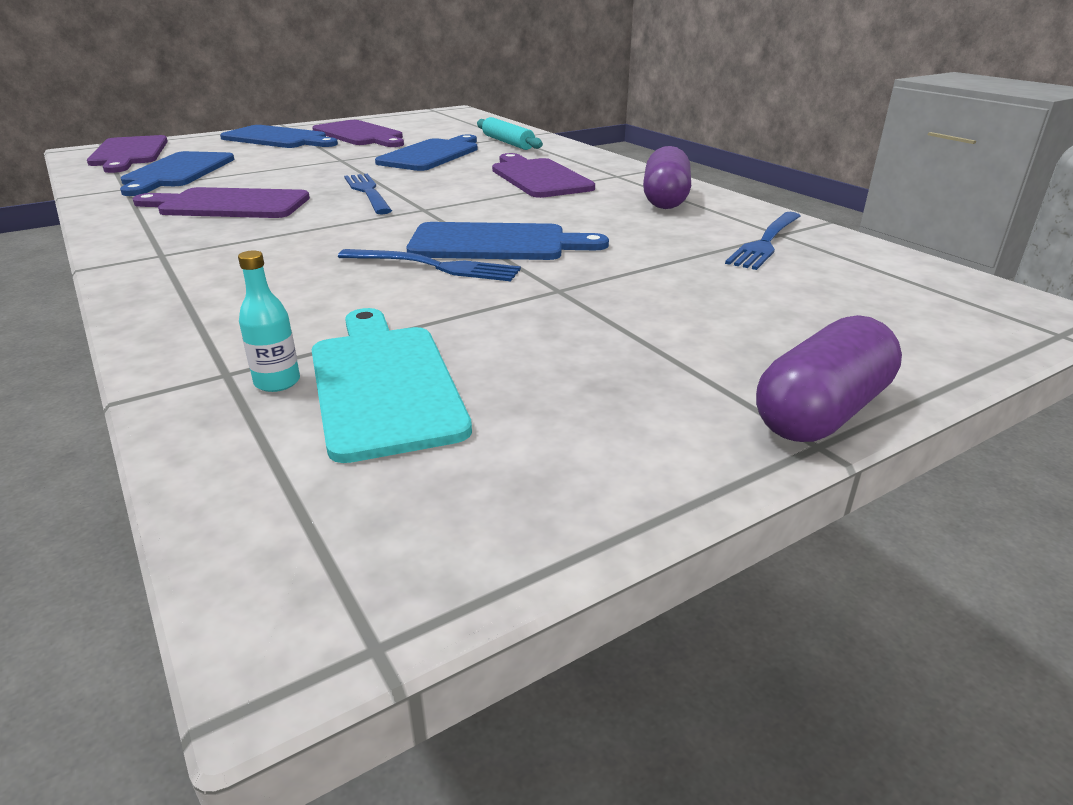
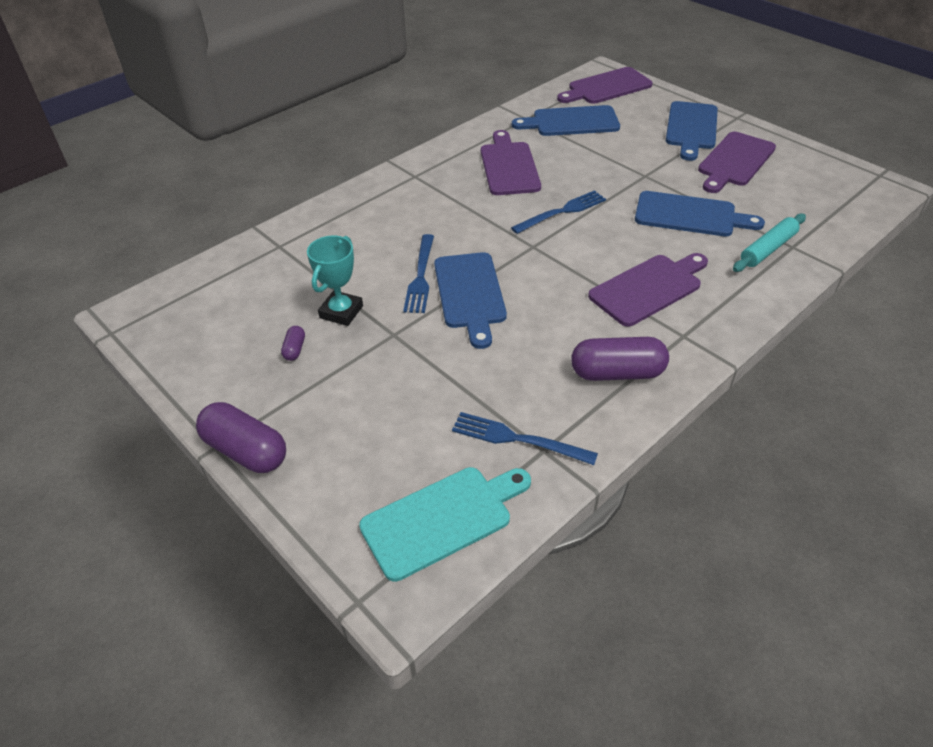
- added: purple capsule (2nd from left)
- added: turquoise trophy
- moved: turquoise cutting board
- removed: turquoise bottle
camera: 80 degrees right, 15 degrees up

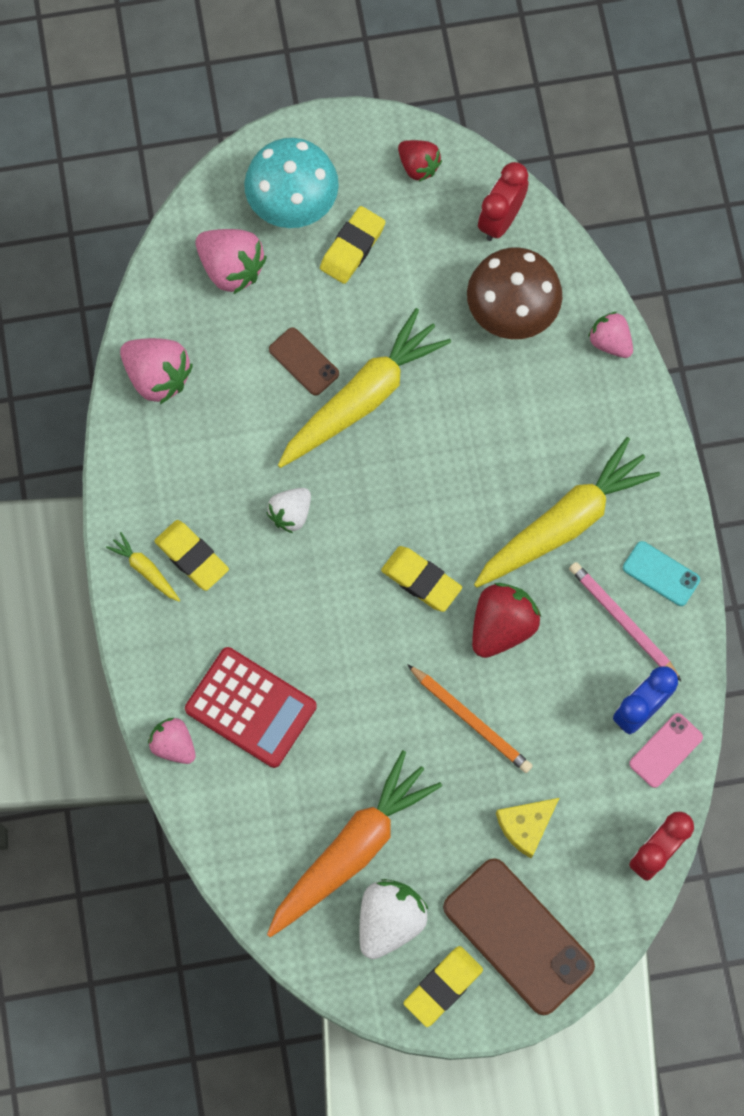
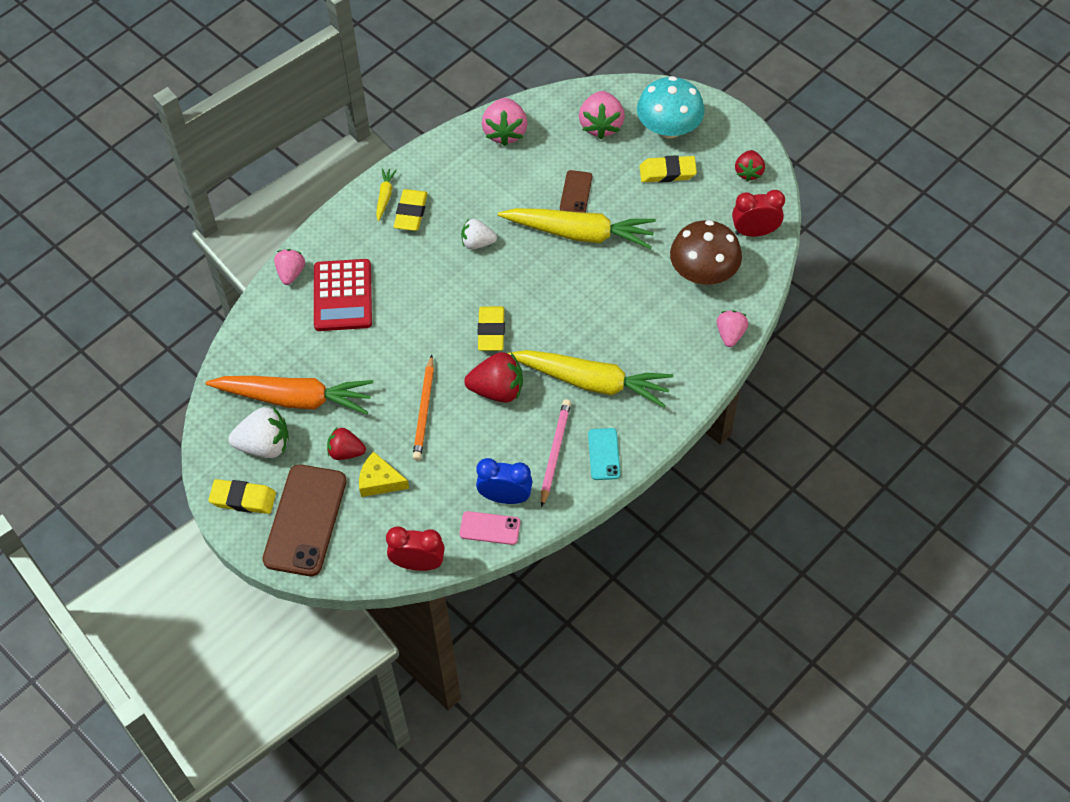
- added: red strawberry (1st from left)
camera: 55 degrees right, 15 degrees down

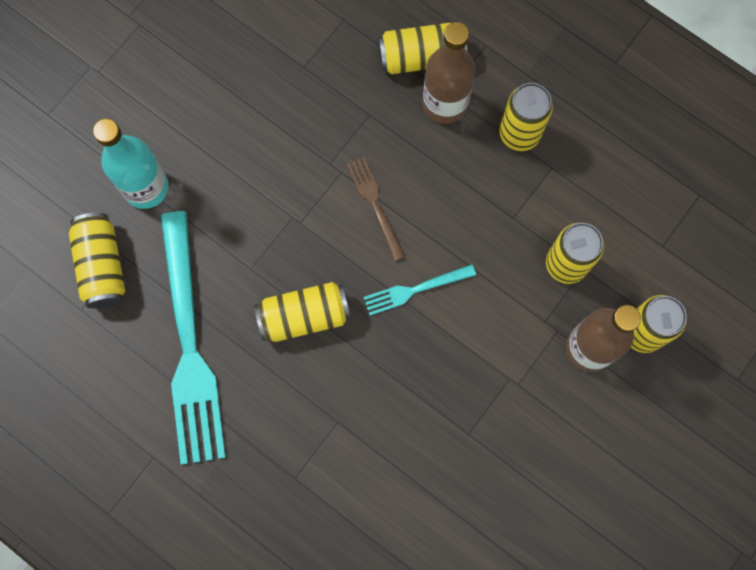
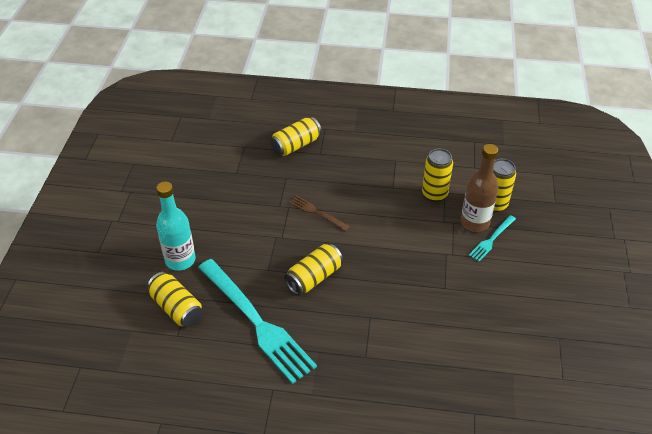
- moved: turquoise fork (2nd from left)
- removed: brown bottle (1st from left)
- removed: yellow can (4th from left)
camera: 30 degrees left, 30 degrees down

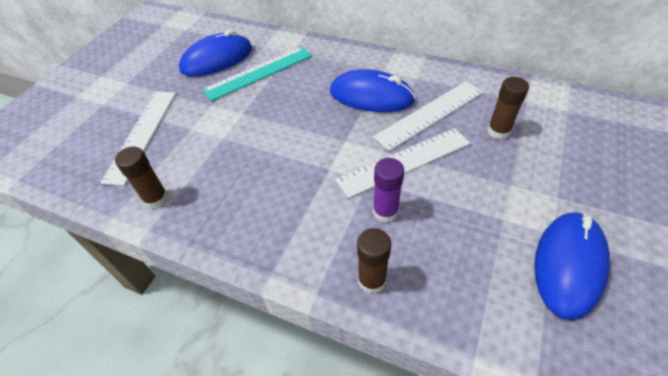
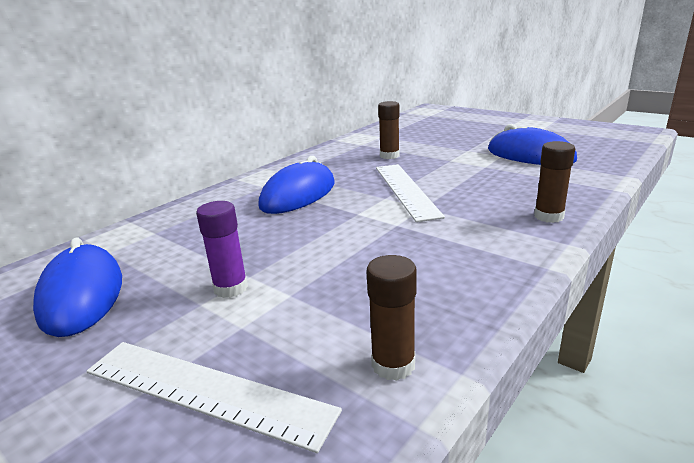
- moved: purple glue stick
- removed: turquoise ruler
- removed: white ruler (3rd from left)
camera: 75 degrees left, 25 degrees down

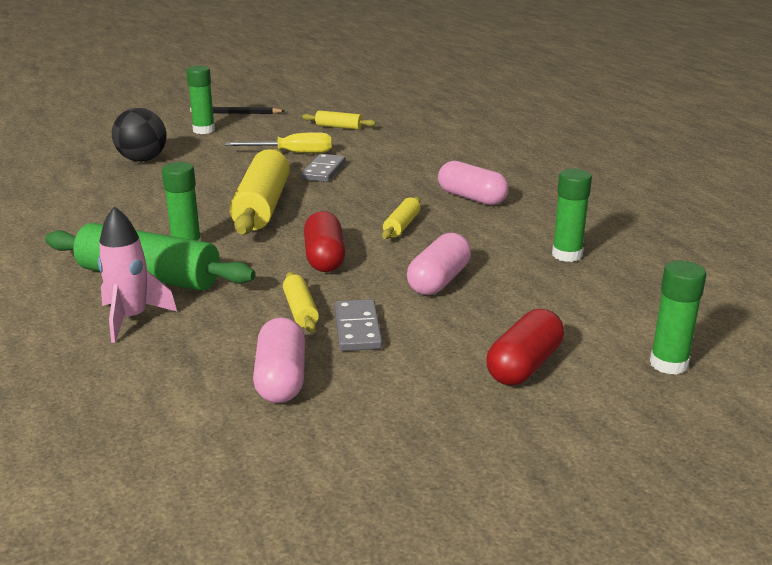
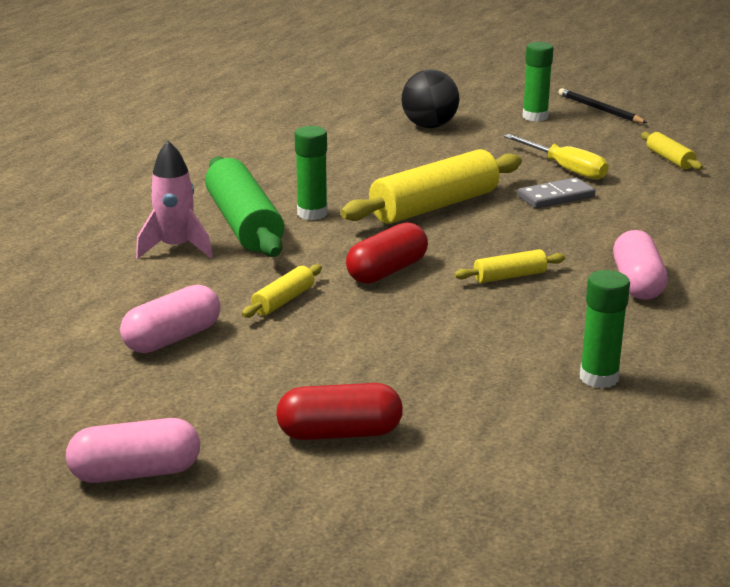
- moved: pink capsule (2nd from left in the first image) to pink capsule (1st from left)
- removed: grey domino (2nd from left)
- removed: green glue stick (4th from left)
camera: 50 degrees right, 0 degrees up

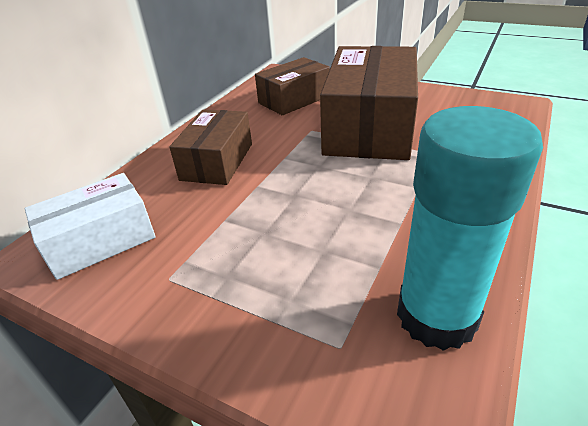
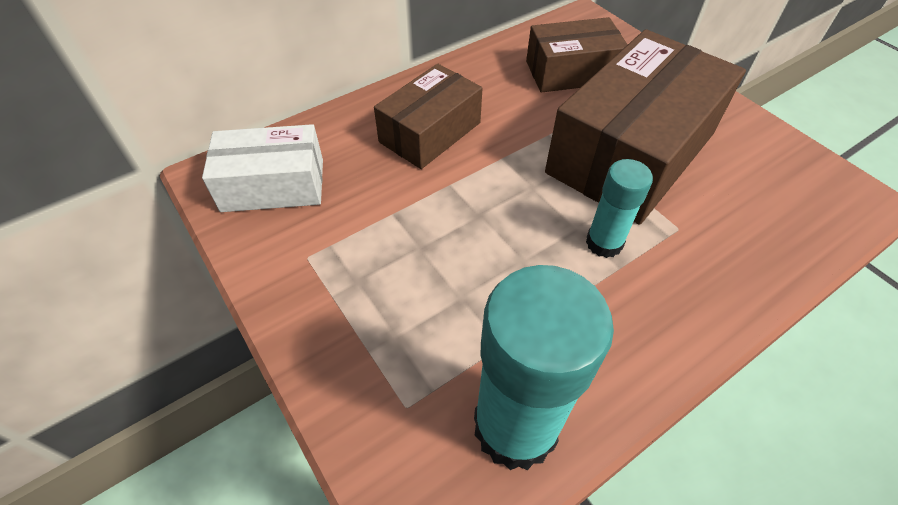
- added: turquoise glue stick (2nd from left)
camera: 25 degrees right, 15 degrees up

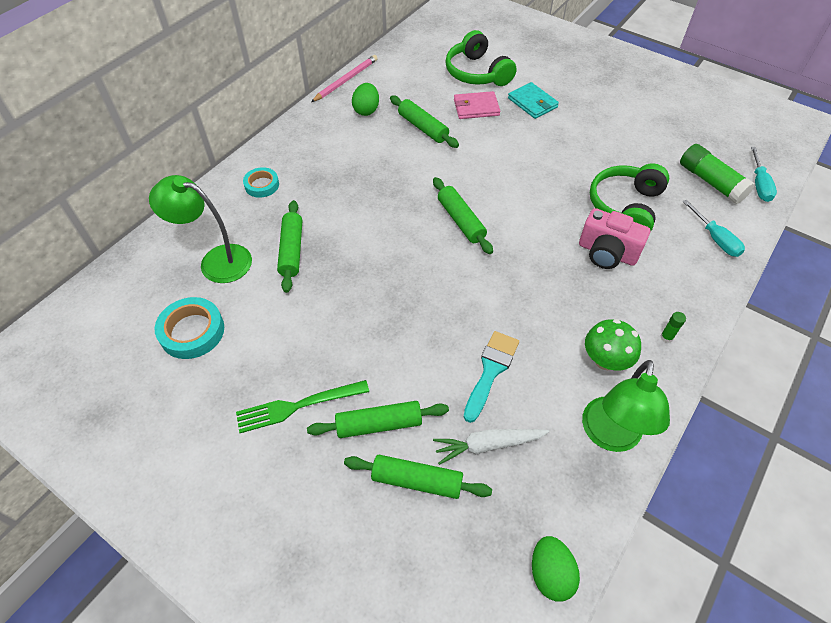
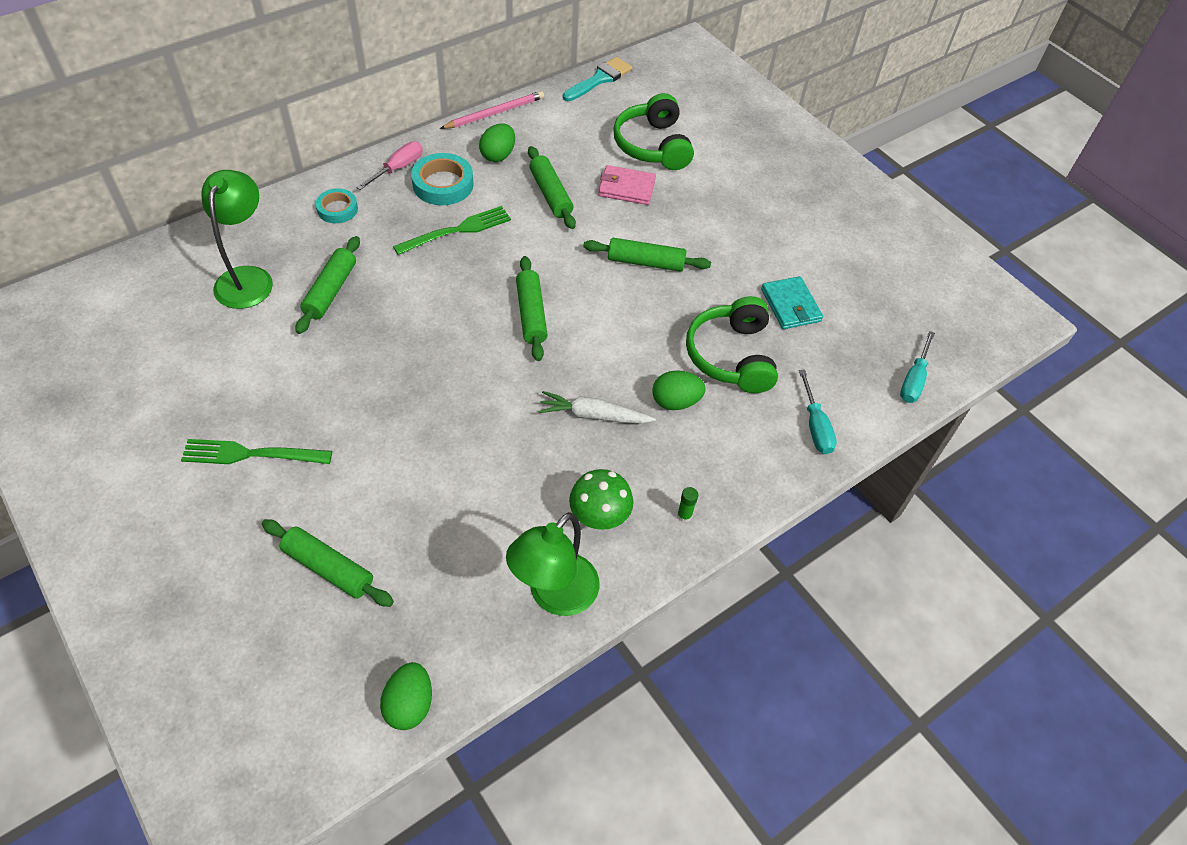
- turned: green lamp (1st from left) 60 degrees clockwise
- added: pink screwdriver
- added: green fork (2nd from left)
- moved: turquoise tape (1st from left in the first image) to turquoise tape (2nd from left)
- moved: white carrot
- moved: turquoise brush
- moved: green rolling pin (2nd from left in the first image) to green rolling pin (5th from left)
- replaced: pink camera to green egg (3rd from left)
- turned: green headphones (2nd from left) 45 degrees counterclockwise
- moved: turquoise wallet
- removed: green glue stick (2nd from left)
camera: 15 degrees right, 0 degrees up

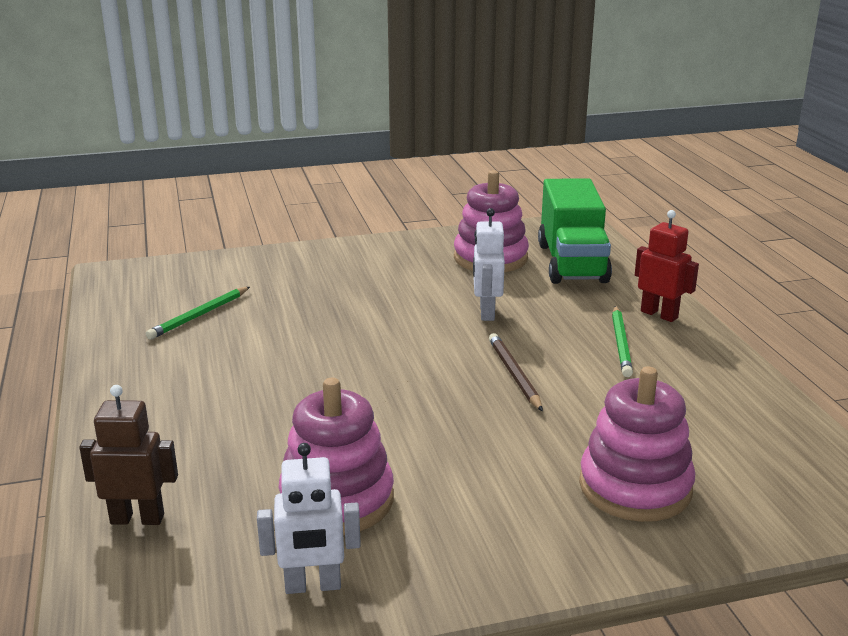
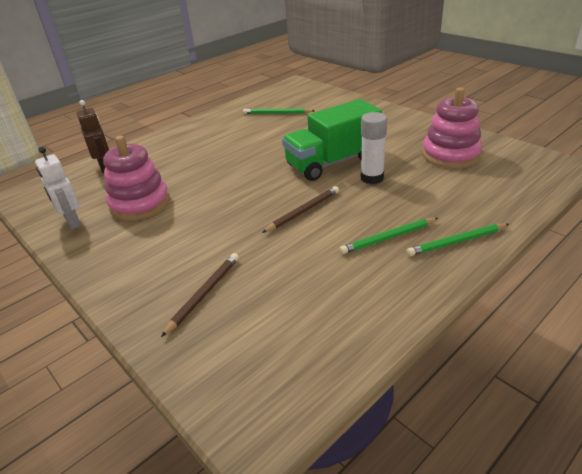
- replaced: pink stacking toy (3rd from left) to brown pencil (1st from left)
- moved: green truck
- replaced: white robot (2nd from left) to white glue stick
- replaced: red robot to green pencil (3rd from left)
camera: 65 degrees right, 10 degrees up

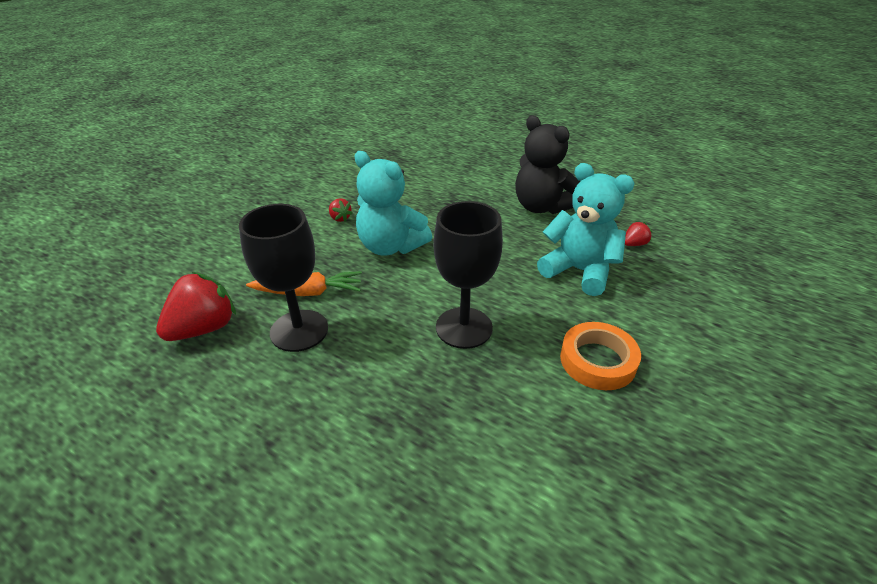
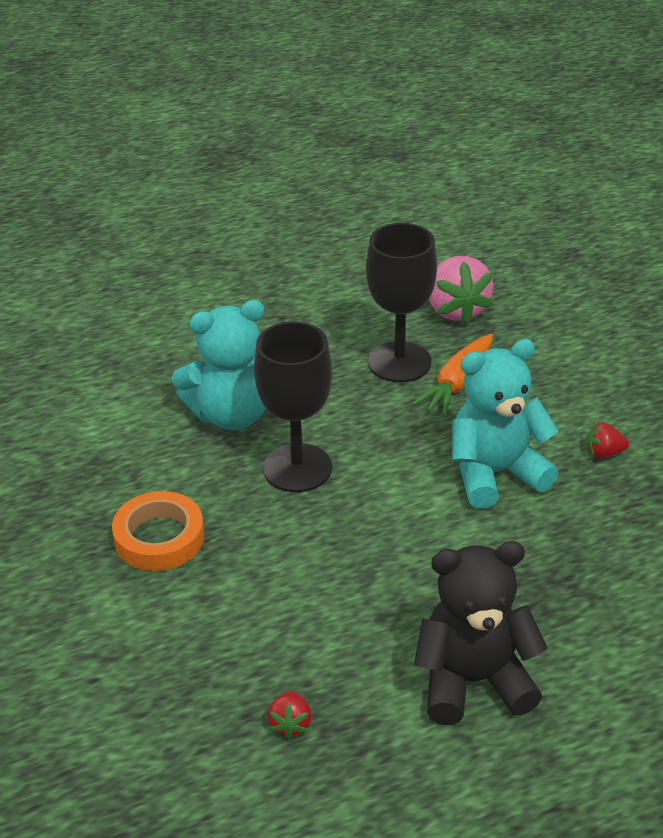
- moved: turquoise teddy bear (2nd from left in the first image) to turquoise teddy bear (1st from left)
- recoloured: red strawberry (1st from left) to pink strawberry
camera: 125 degrees right, 0 degrees up

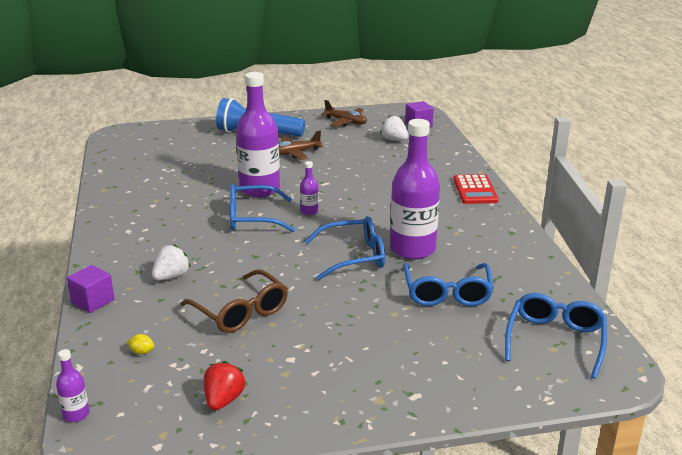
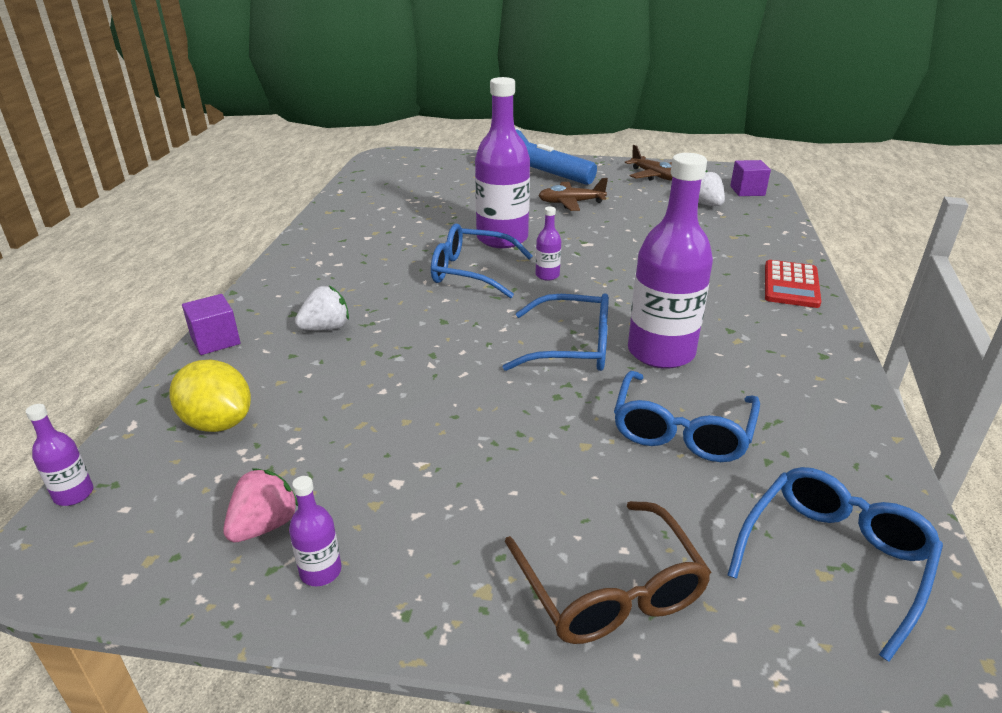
- resized: yellow lemon x2.49
- recoloured: red strawberry to pink strawberry
- added: purple bottle (2nd from left)
- moved: brown glasses
camera: 20 degrees right, 5 degrees up

